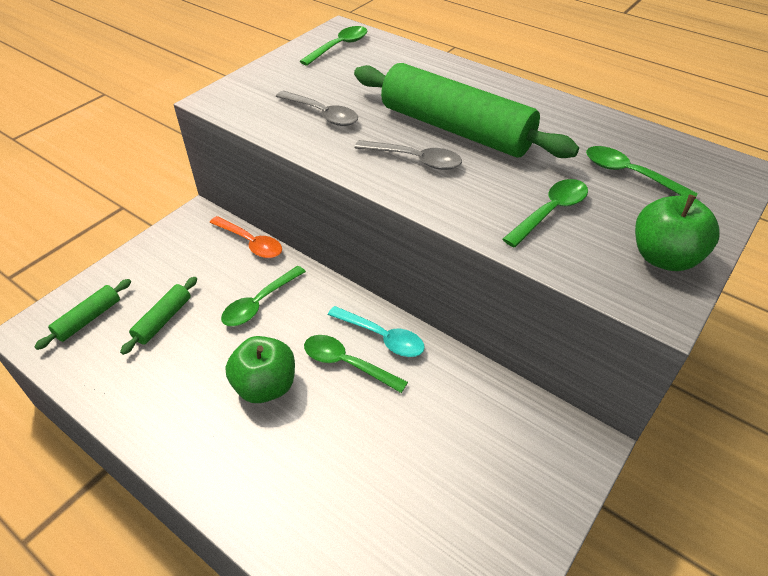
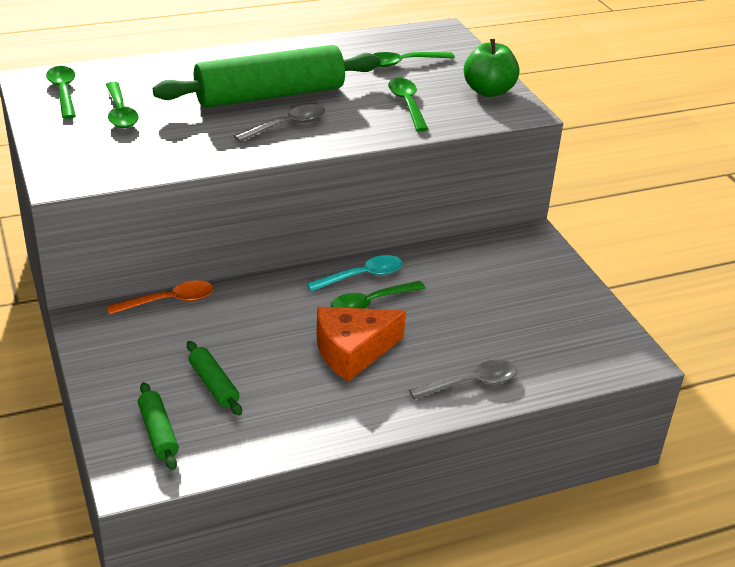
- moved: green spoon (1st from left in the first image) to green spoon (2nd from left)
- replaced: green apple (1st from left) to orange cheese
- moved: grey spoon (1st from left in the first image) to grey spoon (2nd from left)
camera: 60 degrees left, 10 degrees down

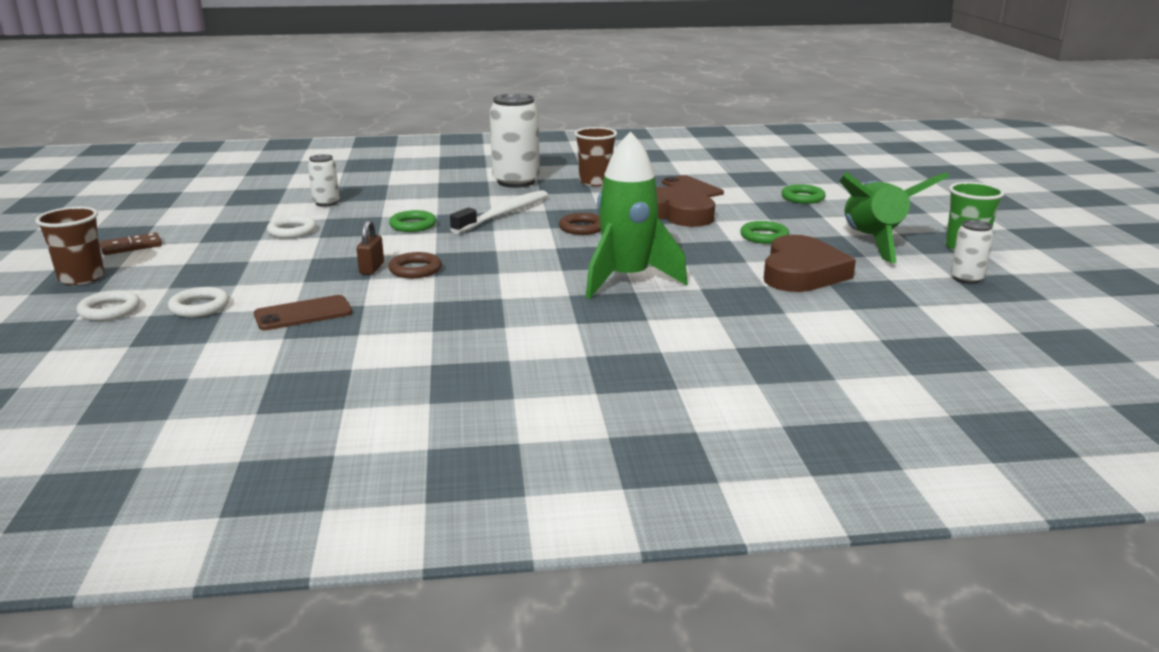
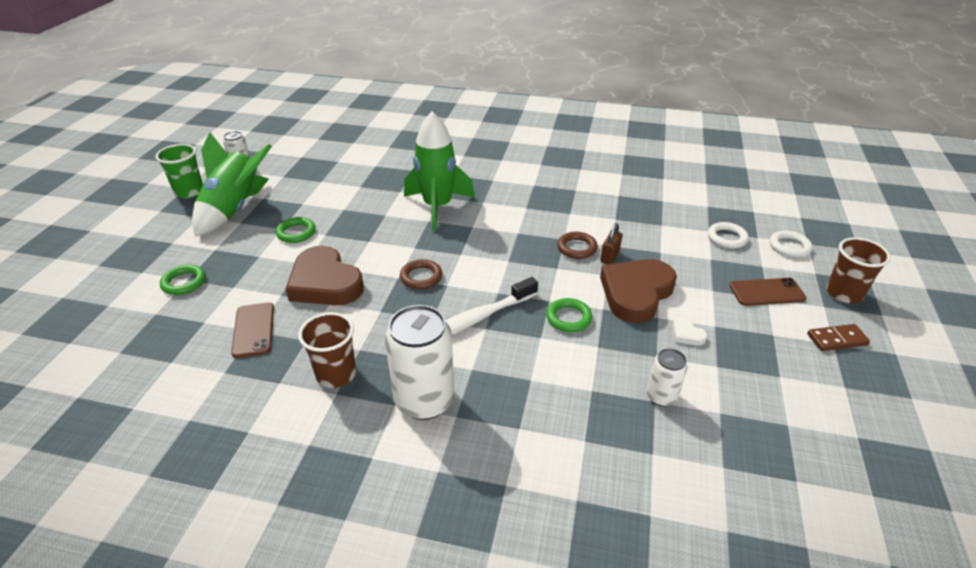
- moved: brown heart (2nd from left)
- replaced: white ring (3rd from left) to white heart
- moved: brown phone (1st from left in the first image) to brown phone (2nd from left)
camera: 160 degrees left, 15 degrees up

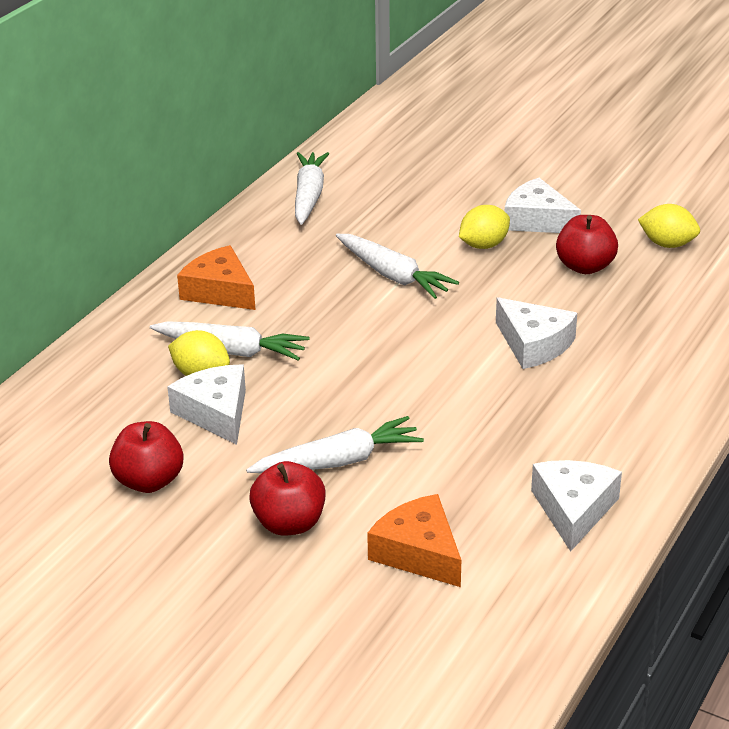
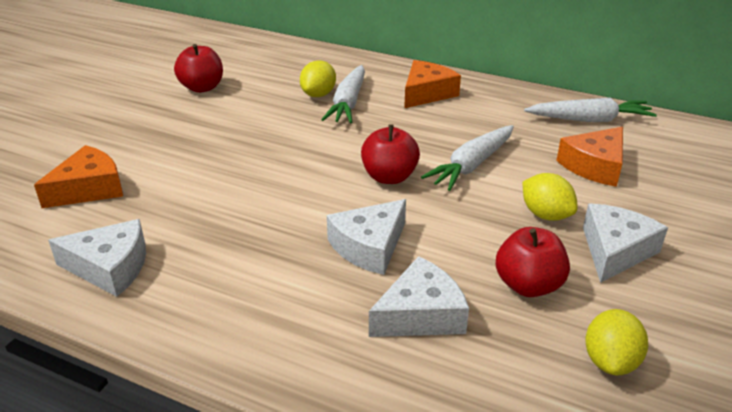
- moved: red apple (2nd from left)
- moved: white cheese (1st from left in the first image) to white cheese (3rd from left)
- added: orange cheese (3rd from left)
- removed: white carrot (3rd from left)
camera: 85 degrees right, 0 degrees up

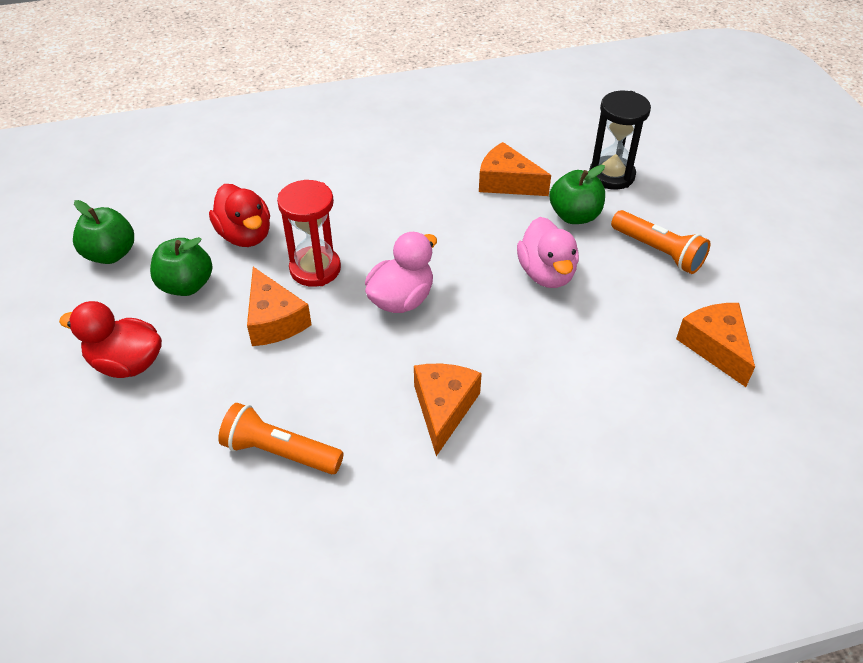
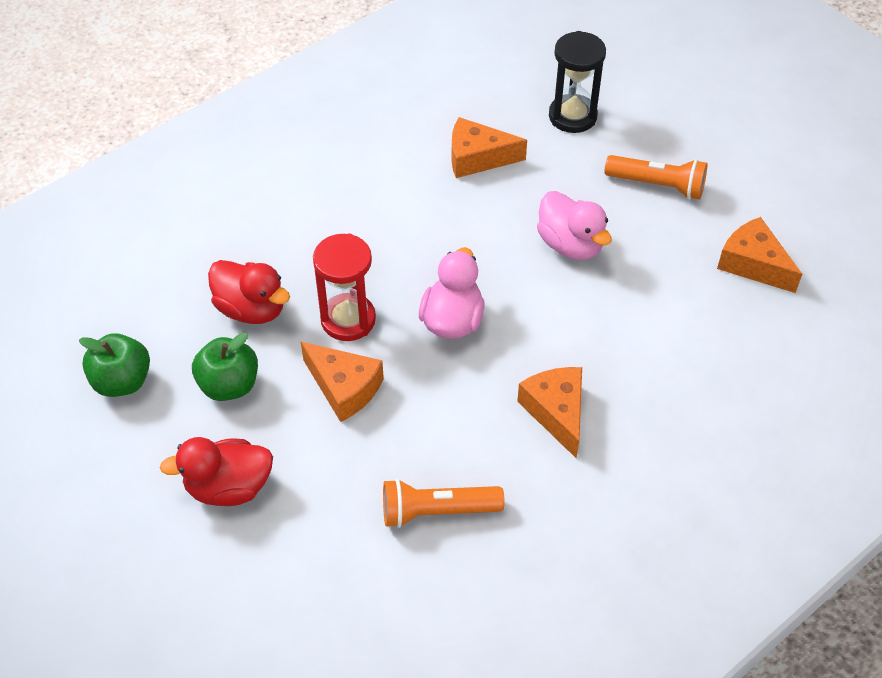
- removed: green apple (3rd from left)
camera: 25 degrees left, 5 degrees up

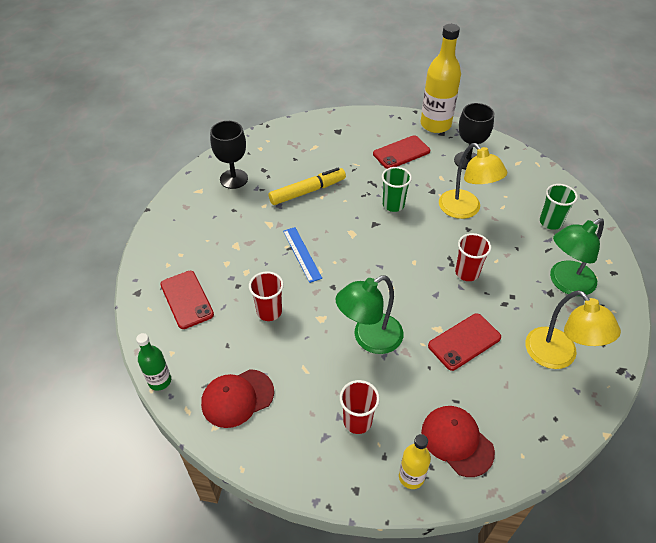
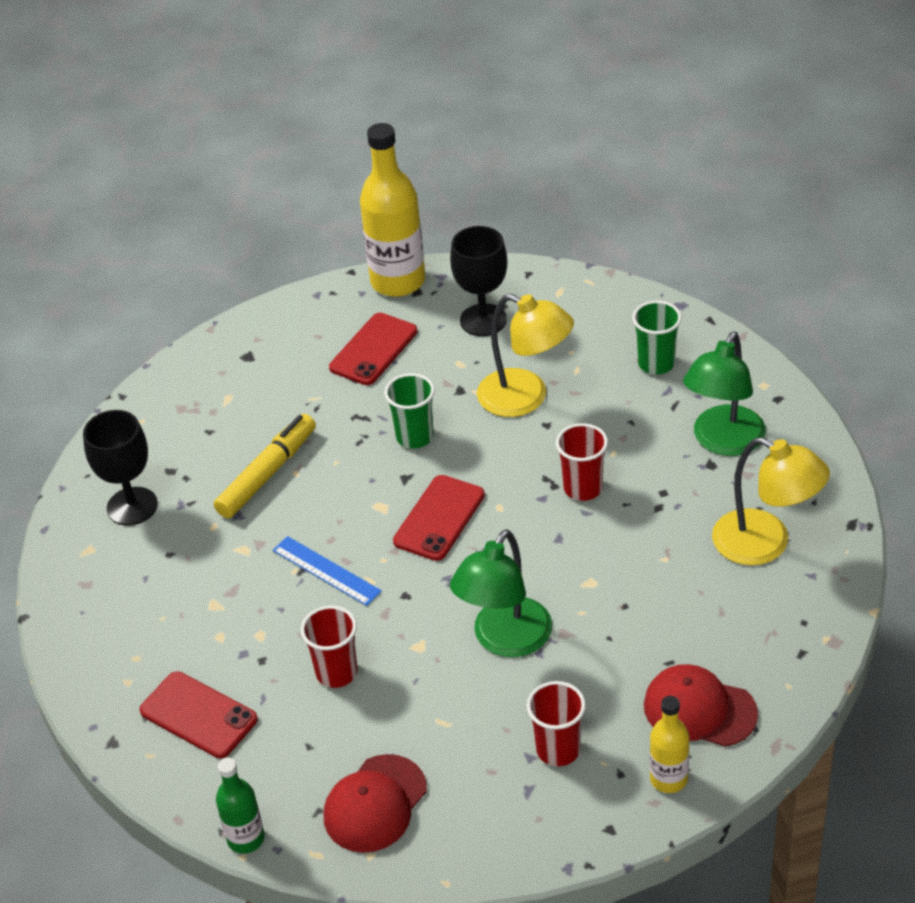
- moved: red phone (3rd from left)
camera: 25 degrees left, 5 degrees down

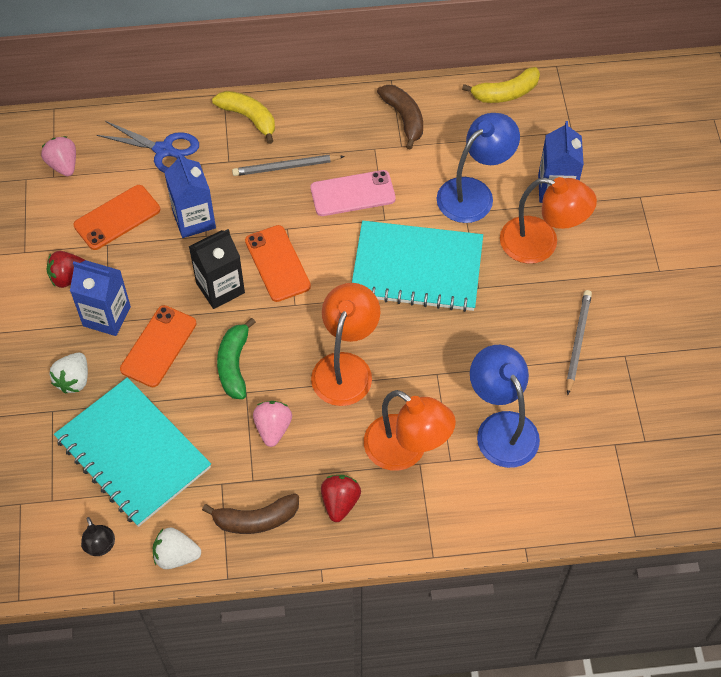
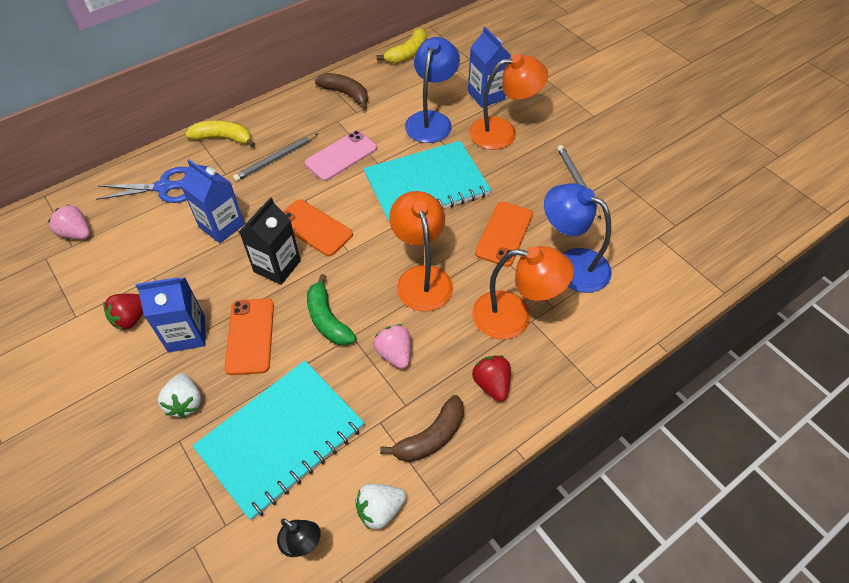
- turned: turquoise notebook (1st from left) 60 degrees counterclockwise
- moved: orange phone (1st from left in the first image) to orange phone (3rd from left)
camera: 30 degrees left, 5 degrees down

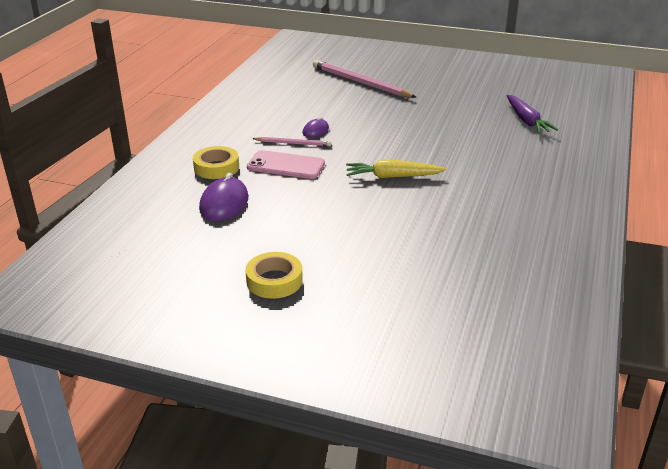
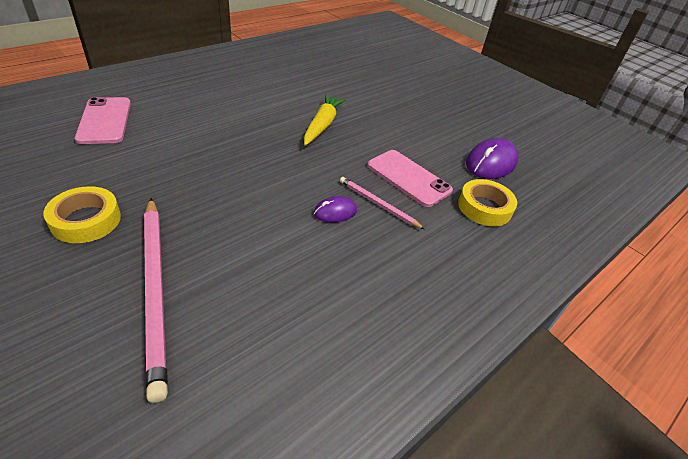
- moved: yellow tape (2nd from left in the first image) to yellow tape (1st from left)
- replaced: purple carrot to pink phone (1st from left)
- turned: yellow carrot 105 degrees counterclockwise
camera: 155 degrees left, 10 degrees up

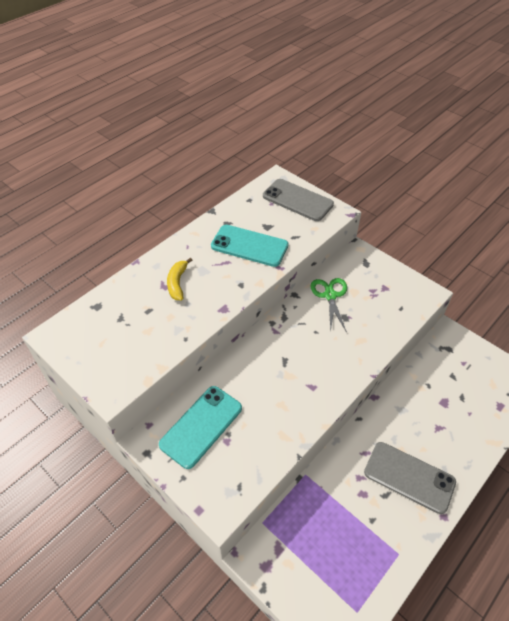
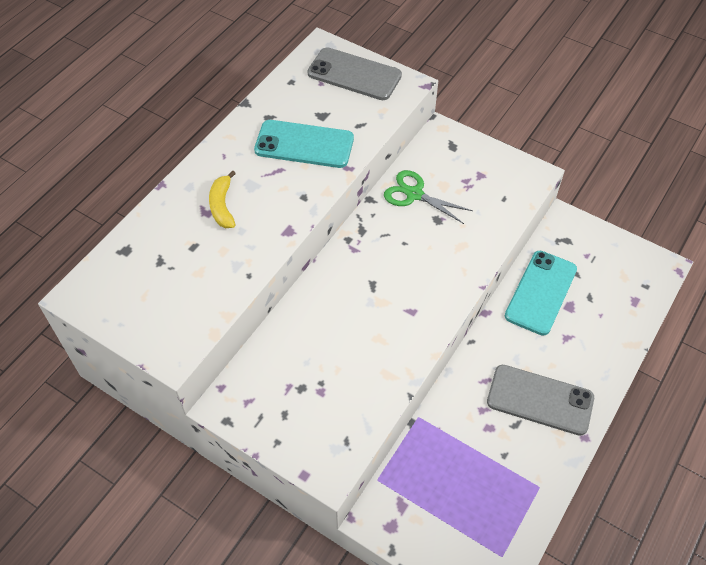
- turned: green scissors 45 degrees counterclockwise
- moved: turquoise phone (1st from left in the first image) to turquoise phone (2nd from left)
camera: 10 degrees left, 5 degrees up

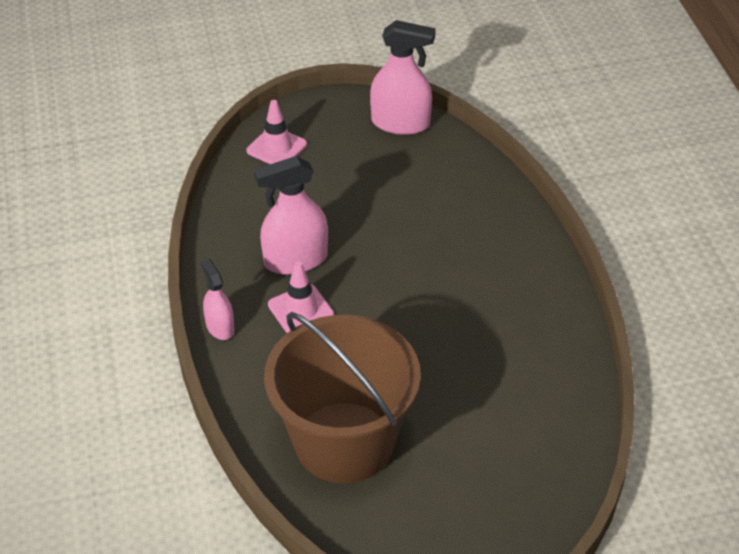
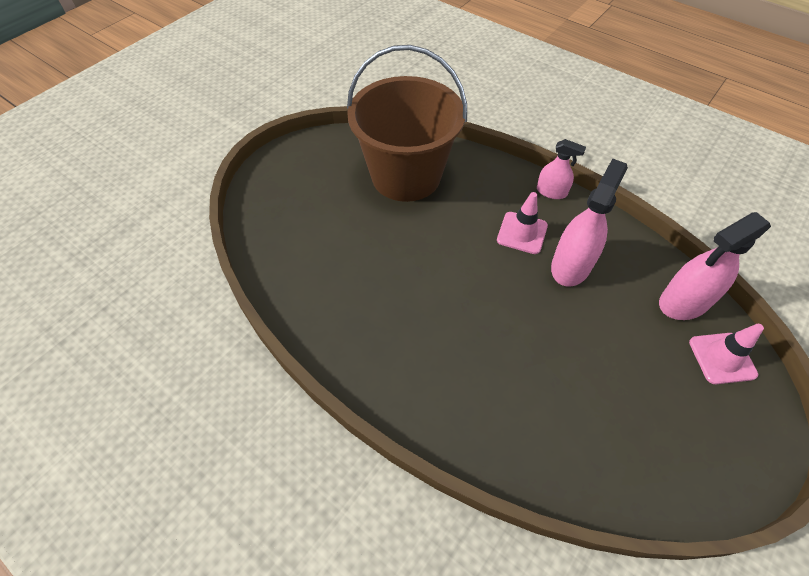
- moved: pink spray bottle (3rd from left)
camera: 140 degrees right, 10 degrees up

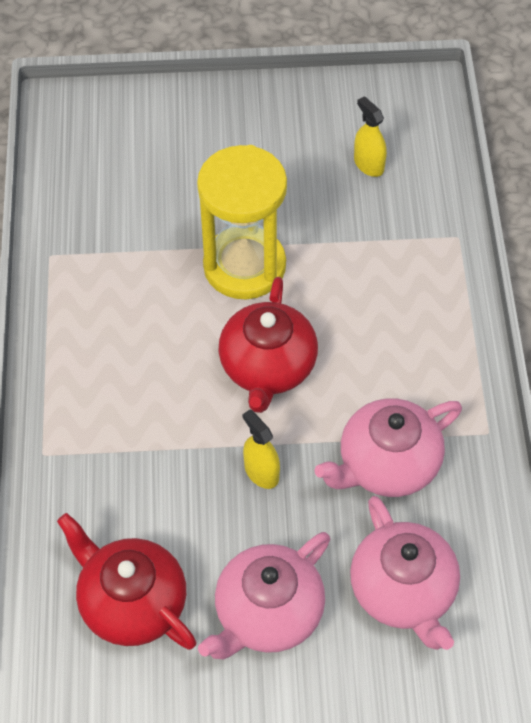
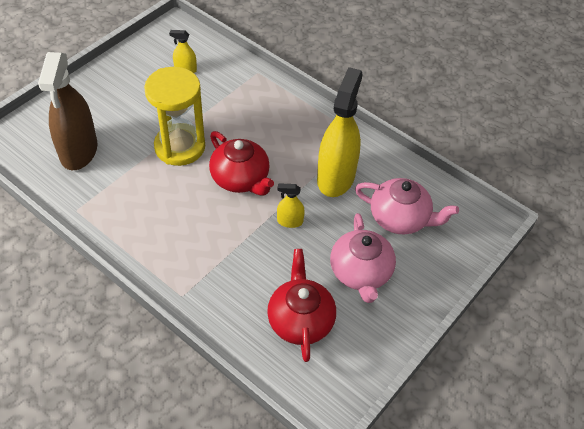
- added: brown spray bottle
- turned: red teapot (1st from left in the first image) 90 degrees clockwise
- replaced: pink teapot (2nd from left) to yellow spray bottle (3rd from left)
camera: 50 degrees left, 5 degrees down

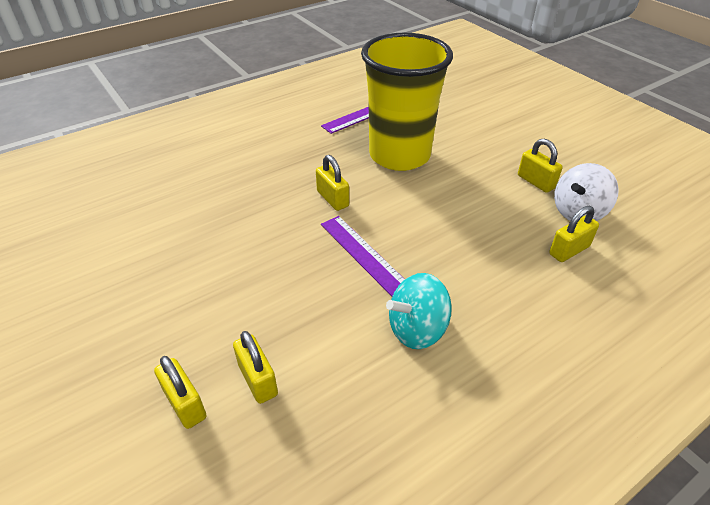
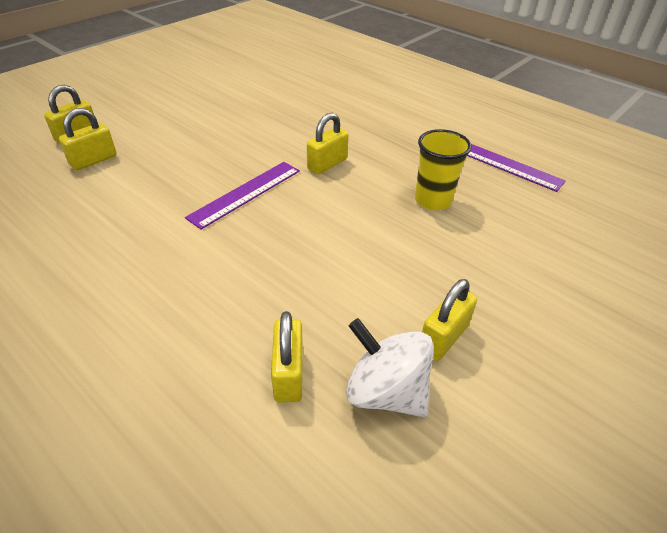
- turned: yellow padlock (5th from left in the first image) 45 degrees clockwise
- resized: yellow cup x0.47
- removed: turquoise spinning top
camera: 75 degrees right, 0 degrees up

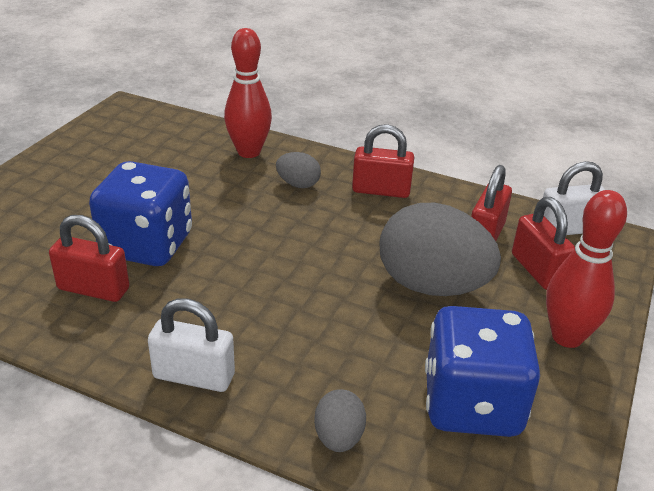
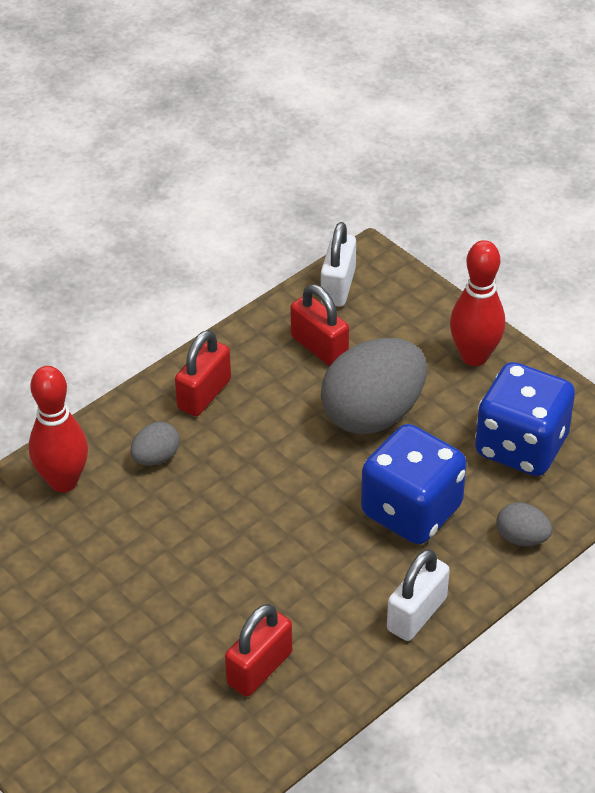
- moved: blue dice (1st from left)
- removed: red padlock (4th from left)
camera: 65 degrees left, 10 degrees up

